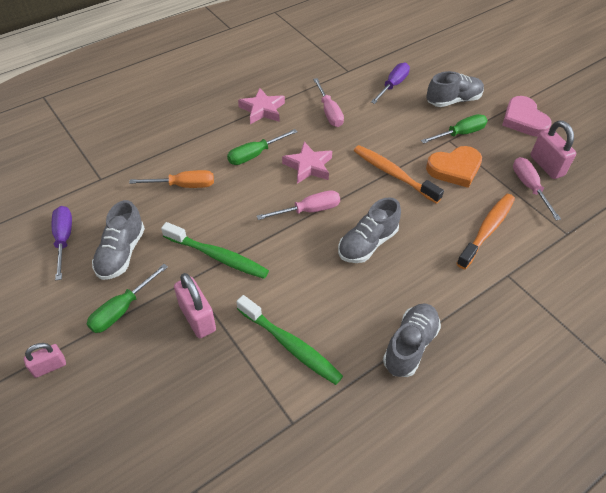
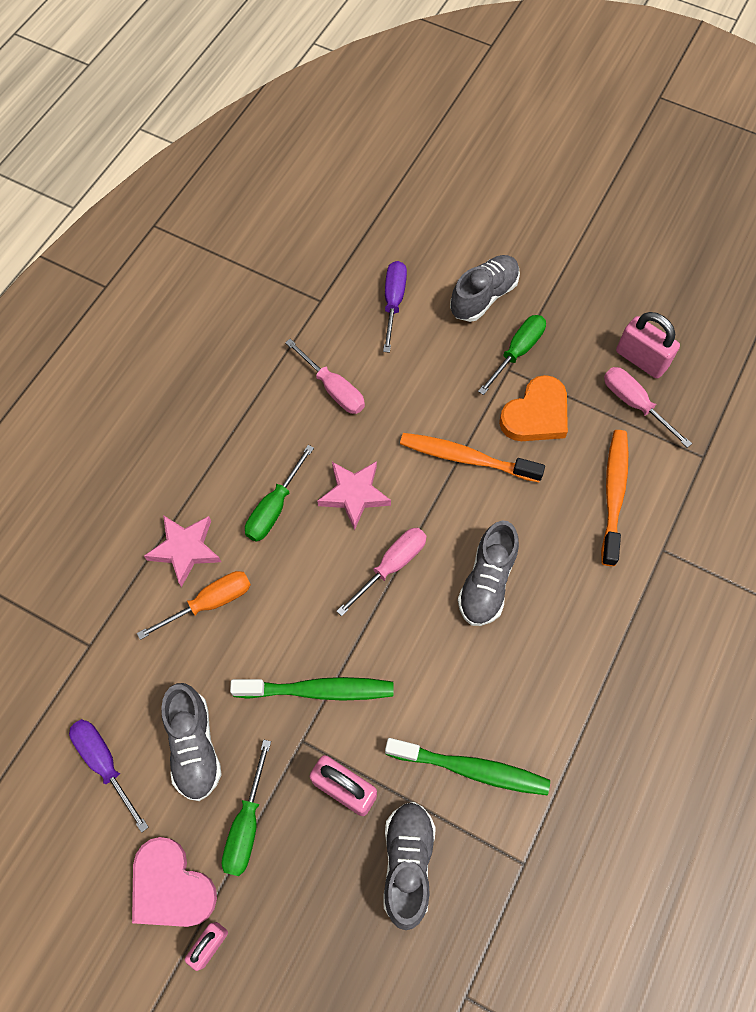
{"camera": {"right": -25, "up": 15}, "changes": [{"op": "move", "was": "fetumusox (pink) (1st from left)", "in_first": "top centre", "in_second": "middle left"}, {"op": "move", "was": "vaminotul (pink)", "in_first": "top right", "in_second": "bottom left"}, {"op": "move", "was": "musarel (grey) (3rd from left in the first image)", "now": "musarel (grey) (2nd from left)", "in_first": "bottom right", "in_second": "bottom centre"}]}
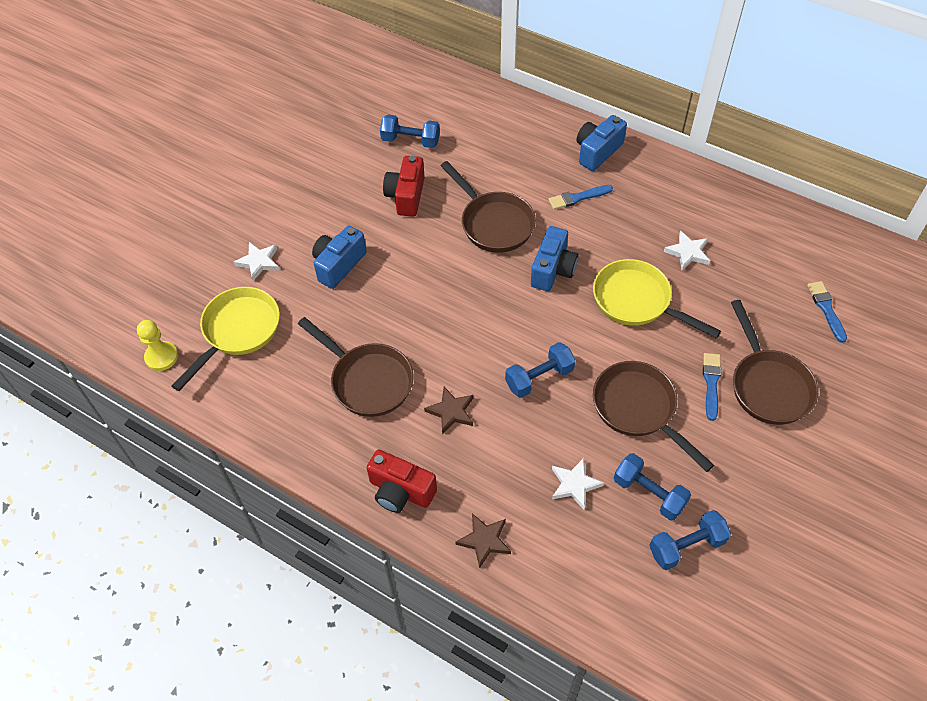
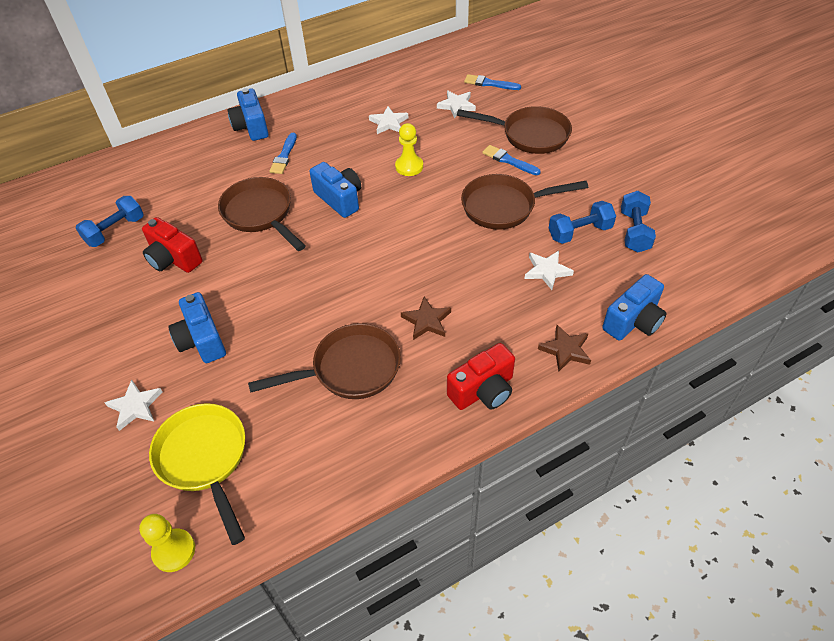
{"camera": {"right": -60, "up": -5}, "changes": [{"op": "rotate", "was": "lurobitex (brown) (2nd from left in the first image)", "in_first": "top centre", "in_second": "middle left", "clockwise": -120}, {"op": "replace", "was": "lurobitex (yellow) (2nd from left)", "now": "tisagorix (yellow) (2nd from left)", "in_first": "middle right", "in_second": "top centre"}, {"op": "delete", "was": "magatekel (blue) (2nd from left)", "in_first": "centre"}, {"op": "insert", "now": "fetumusox (white) (3rd from left)", "in_second": "top centre"}, {"op": "insert", "now": "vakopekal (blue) (4th from left)", "in_second": "middle right"}]}
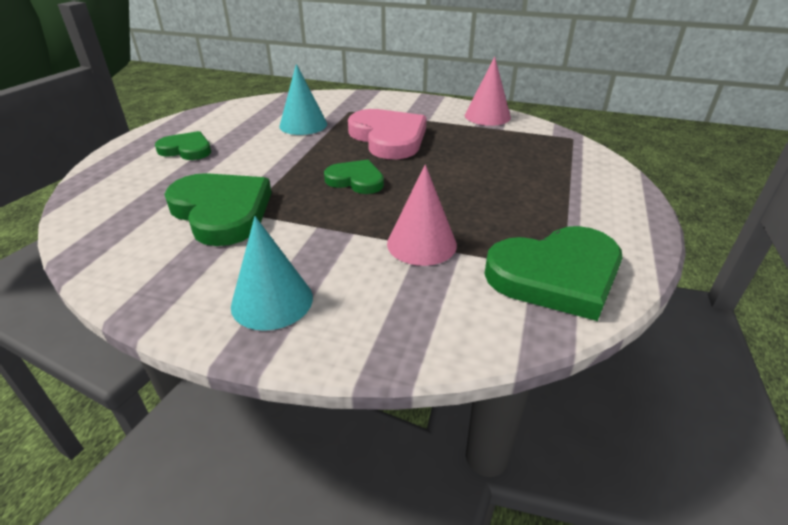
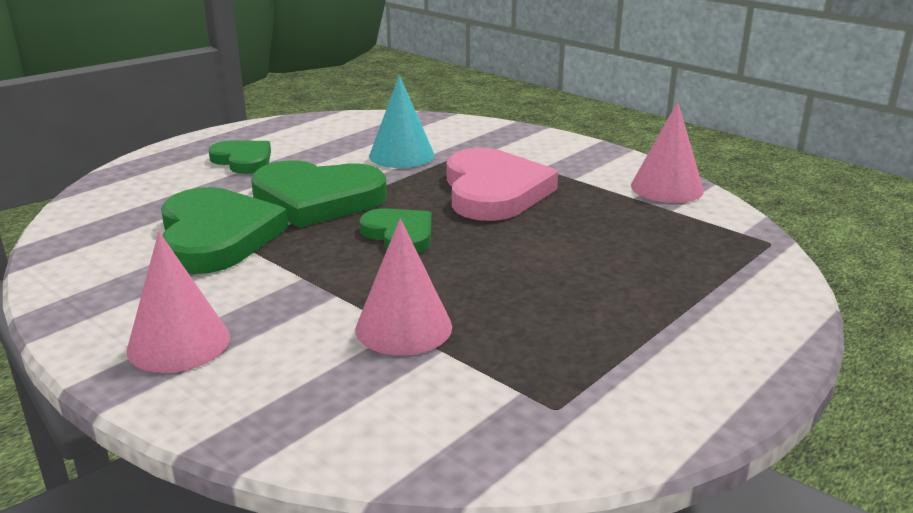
{"camera": {"right": 25, "up": -10}, "changes": [{"op": "recolor", "was": "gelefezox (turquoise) (1st from left)", "now": "gelefezox (pink) (1st from left)", "in_first": "centre", "in_second": "middle left"}, {"op": "move", "was": "vaminotul (green) (4th from left in the first image)", "now": "vaminotul (green) (3rd from left)", "in_first": "middle right", "in_second": "centre"}]}
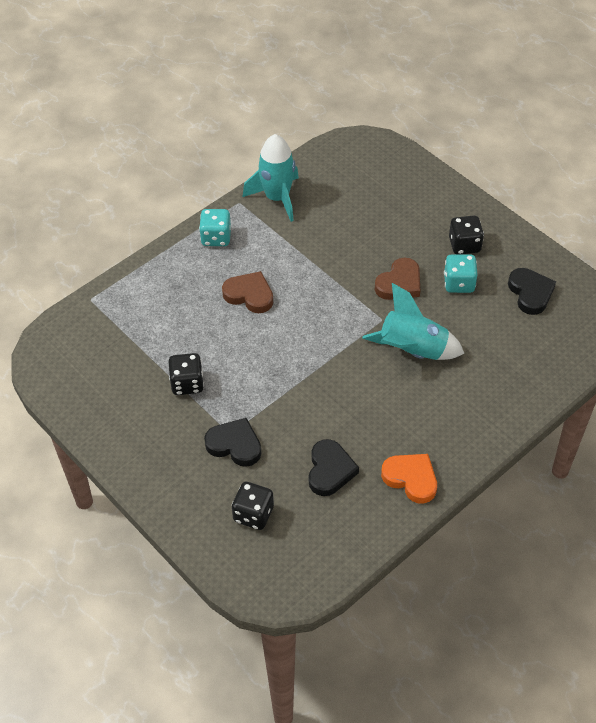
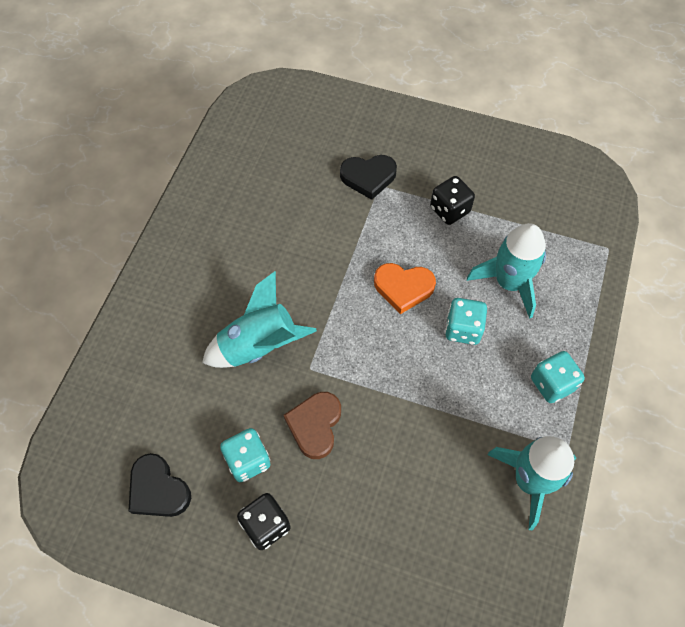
{"camera": {"right": 150, "up": 10}, "changes": [{"op": "replace", "was": "vaminotul (brown) (1st from left)", "now": "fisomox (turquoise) (2nd from left)", "in_first": "centre", "in_second": "middle right"}, {"op": "delete", "was": "vaminotul (black) (2nd from left)", "in_first": "centre"}, {"op": "move", "was": "vaminotul (orange)", "in_first": "middle right", "in_second": "centre"}, {"op": "delete", "was": "fisomox (black) (2nd from left)", "in_first": "bottom centre"}, {"op": "insert", "now": "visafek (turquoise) (2nd from left)", "in_second": "middle right"}]}
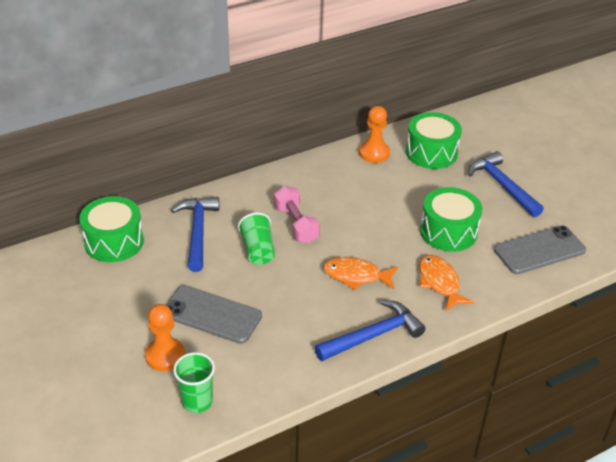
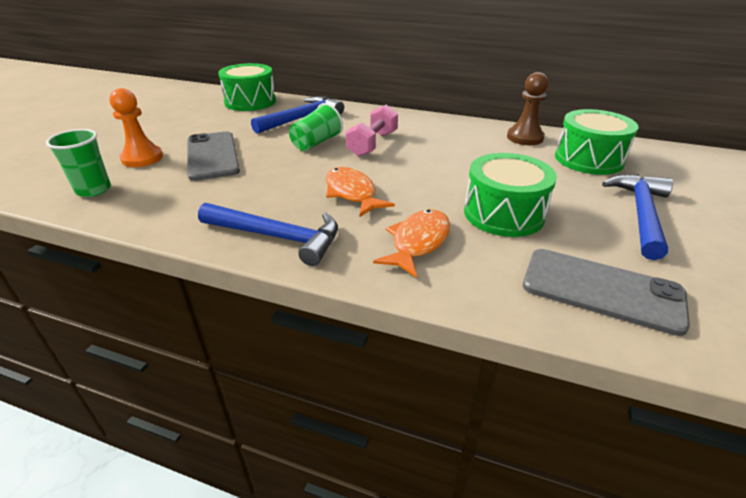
{"camera": {"right": 50, "up": -5}, "changes": [{"op": "recolor", "was": "tisagorix (orange) (2nd from left)", "now": "tisagorix (brown)", "in_first": "top centre", "in_second": "top right"}]}
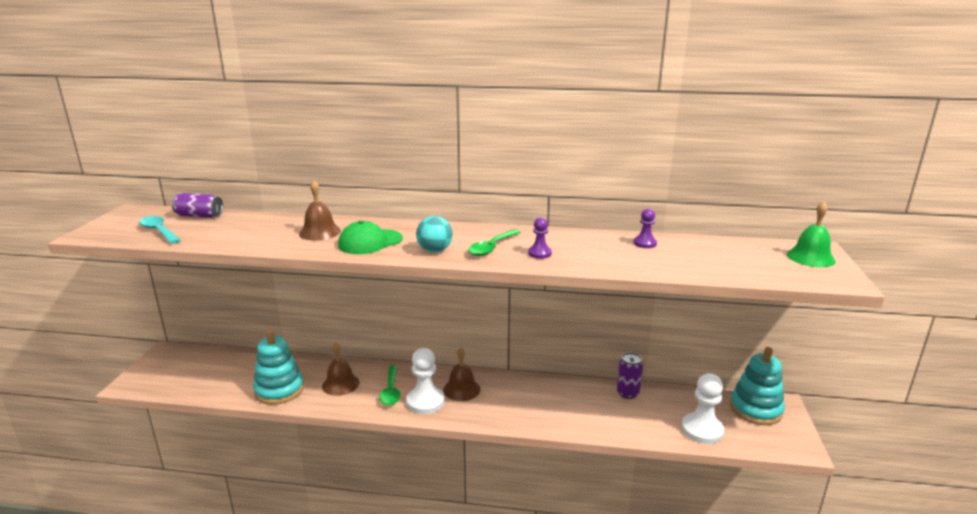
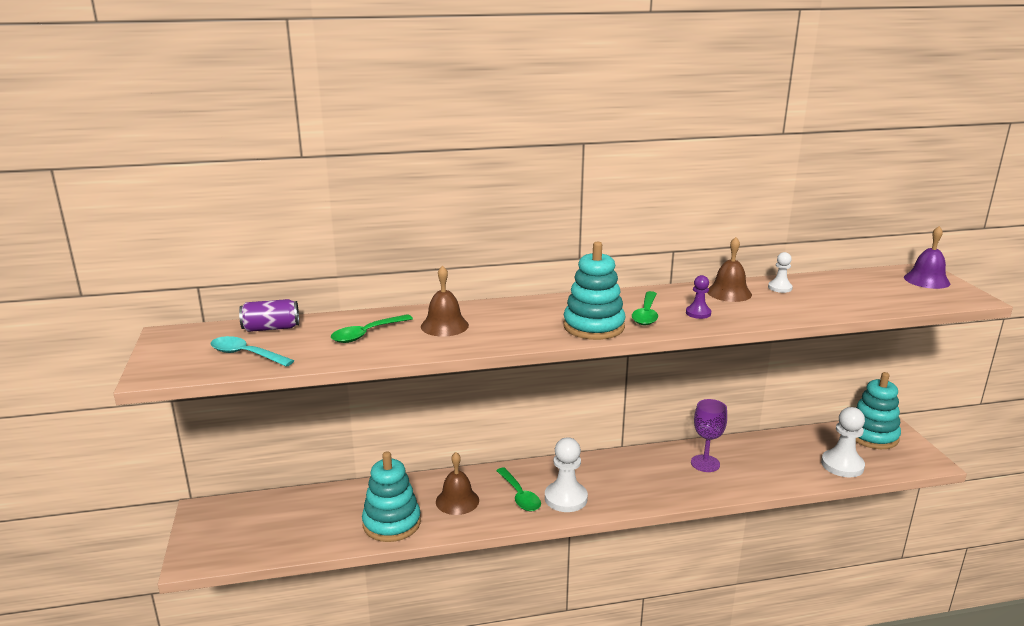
{"camera": {"right": -20, "up": 0}, "changes": [{"op": "recolor", "was": "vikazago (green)", "now": "vikazago (purple)", "in_first": "middle right", "in_second": "middle right"}, {"op": "recolor", "was": "tisagorix (purple) (2nd from left)", "now": "tisagorix (white) (2nd from left)", "in_first": "centre", "in_second": "middle right"}, {"op": "replace", "was": "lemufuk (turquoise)", "now": "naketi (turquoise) (2nd from left)", "in_first": "centre", "in_second": "centre"}, {"op": "delete", "was": "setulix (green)", "in_first": "centre"}, {"op": "move", "was": "vikazago (brown) (3rd from left)", "in_first": "bottom centre", "in_second": "middle right"}, {"op": "delete", "was": "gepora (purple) (2nd from left)", "in_first": "bottom centre"}, {"op": "insert", "now": "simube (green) (1st from left)", "in_second": "centre"}, {"op": "insert", "now": "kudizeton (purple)", "in_second": "bottom right"}]}
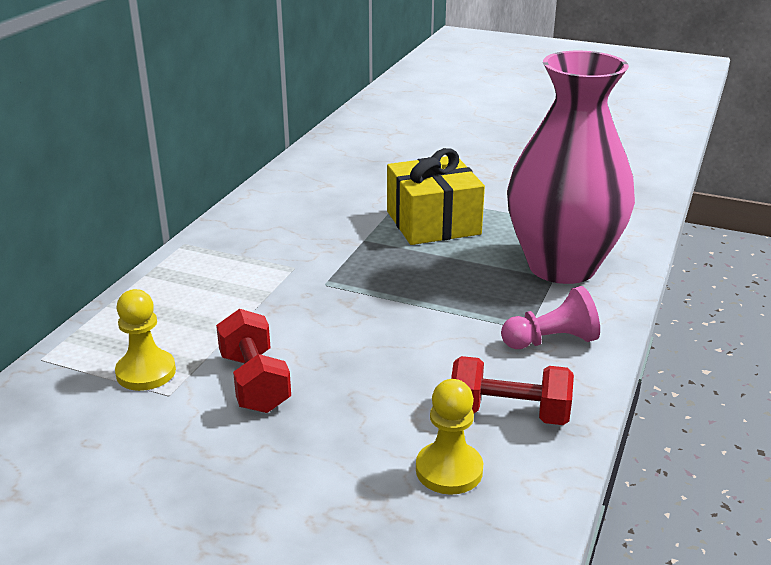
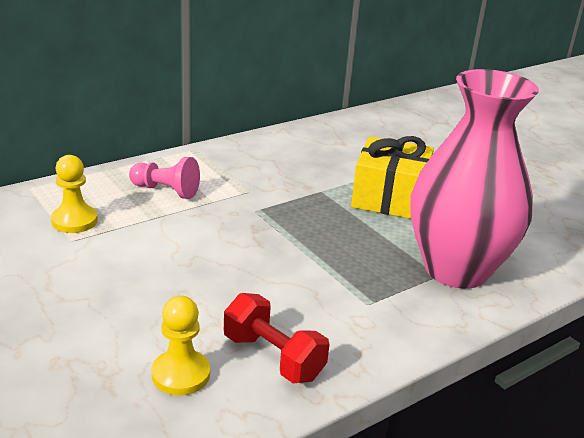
{"camera": {"right": 30, "up": 0}, "changes": [{"op": "move", "was": "tisagorix (pink)", "in_first": "middle right", "in_second": "middle left"}, {"op": "delete", "was": "magatekel (red) (1st from left)", "in_first": "middle left"}]}
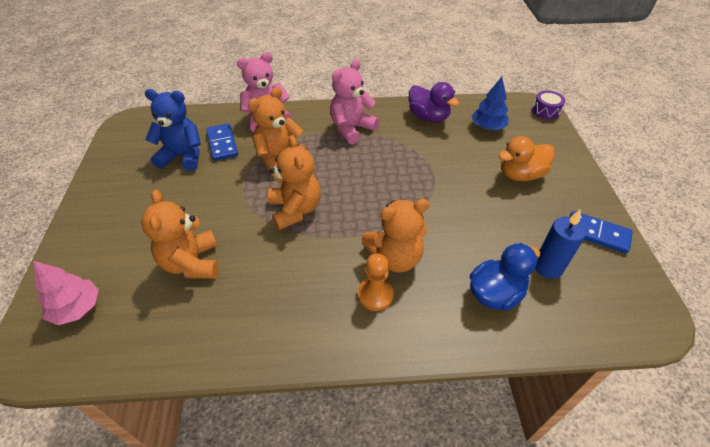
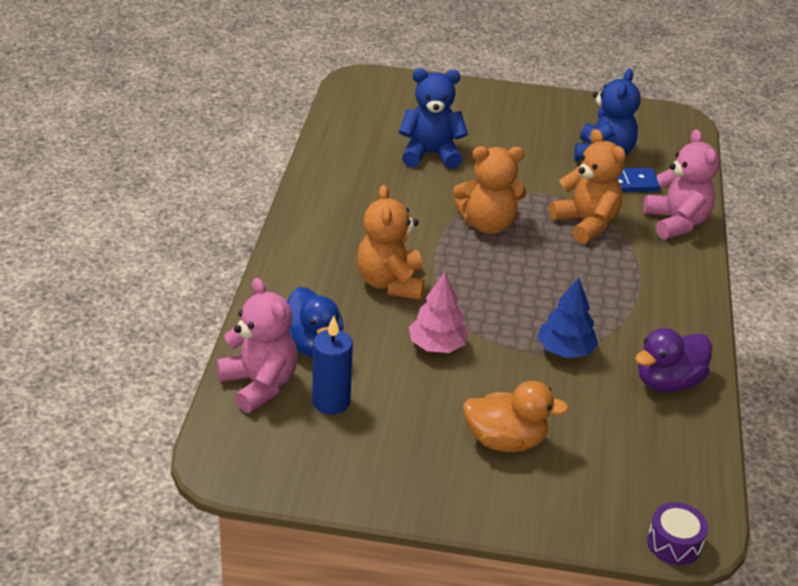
{"camera": {"right": 100, "up": -10}, "changes": [{"op": "move", "was": "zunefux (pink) (2nd from left in the first image)", "now": "zunefux (pink) (1st from left)", "in_first": "top centre", "in_second": "middle left"}, {"op": "move", "was": "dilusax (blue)", "in_first": "top right", "in_second": "middle right"}, {"op": "rotate", "was": "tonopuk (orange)", "in_first": "middle right", "in_second": "bottom centre", "clockwise": 105}, {"op": "recolor", "was": "zunefux (orange) (1st from left)", "now": "zunefux (blue) (1st from left)", "in_first": "middle left", "in_second": "top centre"}, {"op": "delete", "was": "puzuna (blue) (2nd from left)", "in_first": "middle right"}, {"op": "delete", "was": "tisagorix (orange)", "in_first": "centre"}, {"op": "move", "was": "dilusax (pink)", "in_first": "middle left", "in_second": "centre"}]}
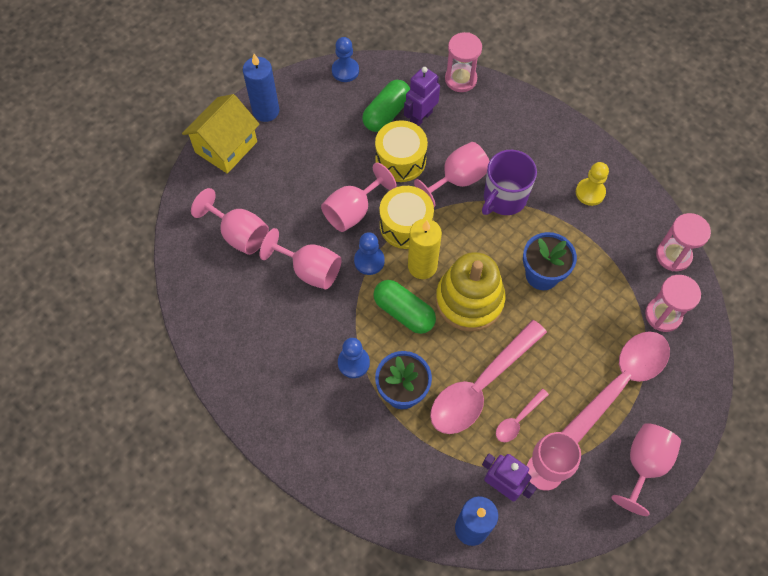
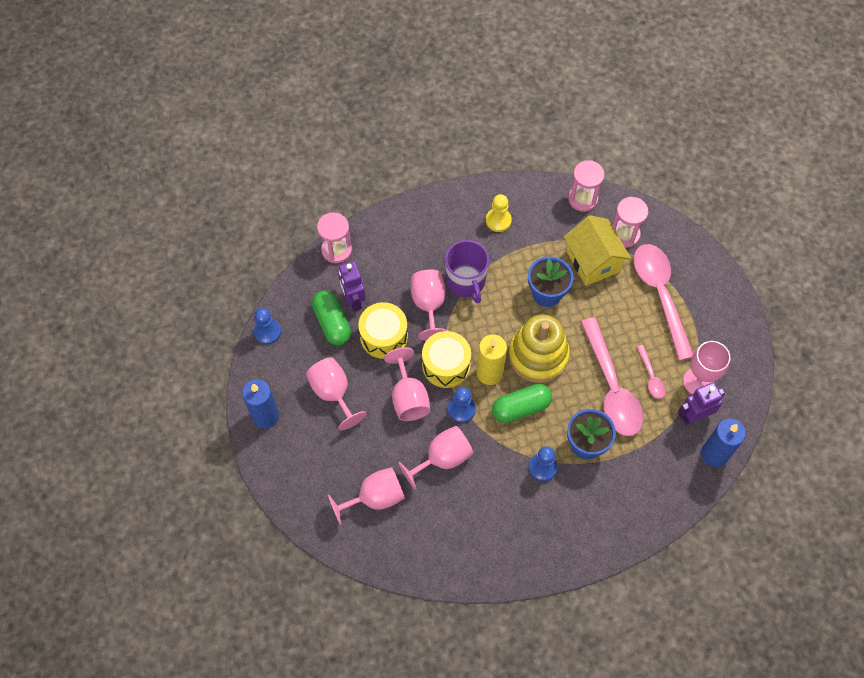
{"camera": {"right": -60, "up": 0}, "changes": [{"op": "move", "was": "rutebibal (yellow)", "in_first": "top left", "in_second": "middle right"}, {"op": "move", "was": "kudizeton (pink) (6th from left in the first image)", "now": "kudizeton (pink) (1st from left)", "in_first": "bottom right", "in_second": "centre"}]}
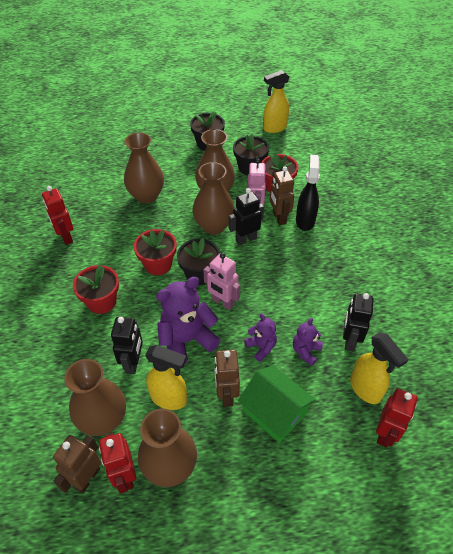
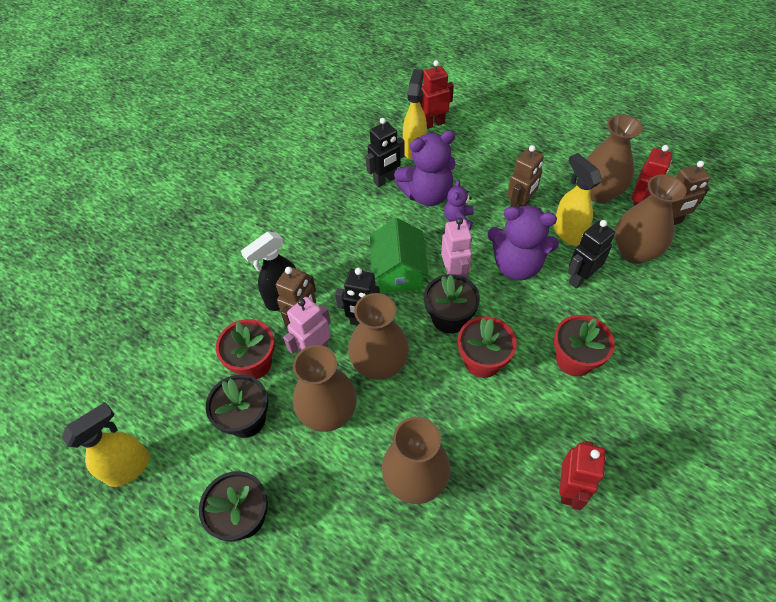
{"camera": {"right": -135, "up": 5}, "changes": [{"op": "rotate", "was": "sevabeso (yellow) (2nd from left in the first image)", "in_first": "top centre", "in_second": "bottom left", "clockwise": -60}, {"op": "resize", "was": "zunefux (purple) (3rd from left in the first image)", "in_first": "middle right", "in_second": "top centre", "ratio": 1.88}, {"op": "move", "was": "rutebibal (green)", "in_first": "bottom centre", "in_second": "centre"}]}
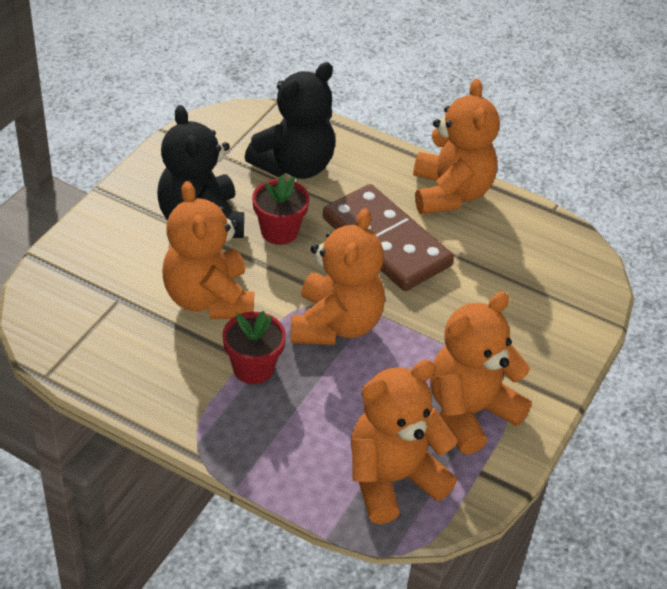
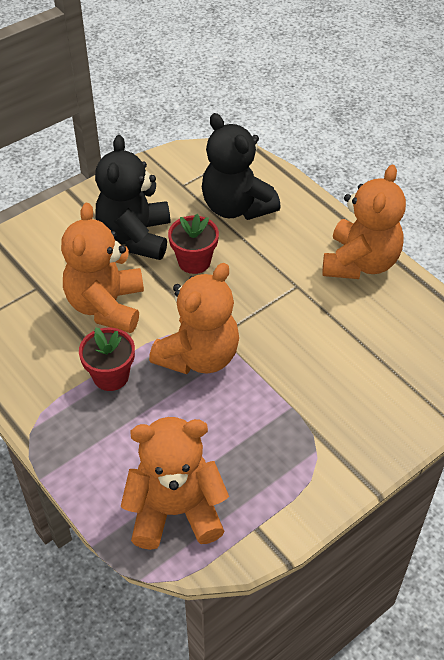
{"camera": {"right": 25, "up": 5}, "changes": [{"op": "rotate", "was": "zunefux (black) (2nd from left)", "in_first": "top centre", "in_second": "top centre", "clockwise": 75}, {"op": "delete", "was": "puzuna (brown)", "in_first": "centre"}, {"op": "delete", "was": "zunefux (orange) (5th from left)", "in_first": "middle right"}]}
